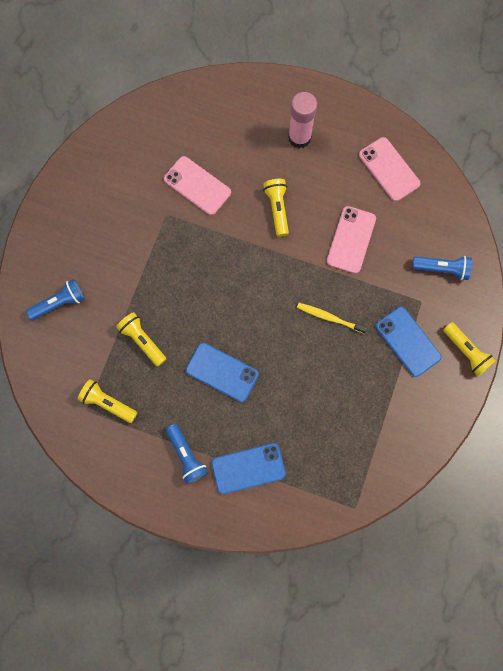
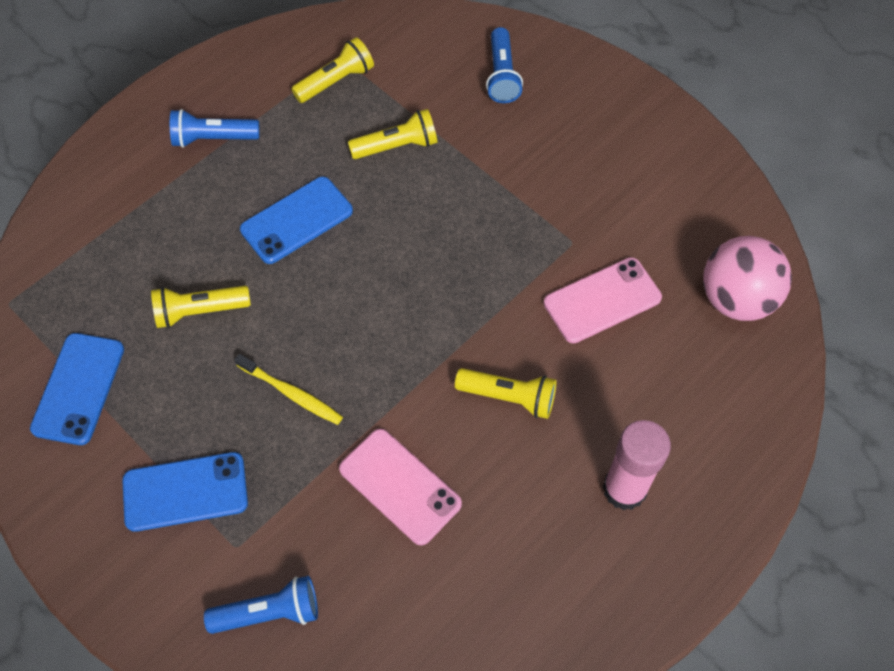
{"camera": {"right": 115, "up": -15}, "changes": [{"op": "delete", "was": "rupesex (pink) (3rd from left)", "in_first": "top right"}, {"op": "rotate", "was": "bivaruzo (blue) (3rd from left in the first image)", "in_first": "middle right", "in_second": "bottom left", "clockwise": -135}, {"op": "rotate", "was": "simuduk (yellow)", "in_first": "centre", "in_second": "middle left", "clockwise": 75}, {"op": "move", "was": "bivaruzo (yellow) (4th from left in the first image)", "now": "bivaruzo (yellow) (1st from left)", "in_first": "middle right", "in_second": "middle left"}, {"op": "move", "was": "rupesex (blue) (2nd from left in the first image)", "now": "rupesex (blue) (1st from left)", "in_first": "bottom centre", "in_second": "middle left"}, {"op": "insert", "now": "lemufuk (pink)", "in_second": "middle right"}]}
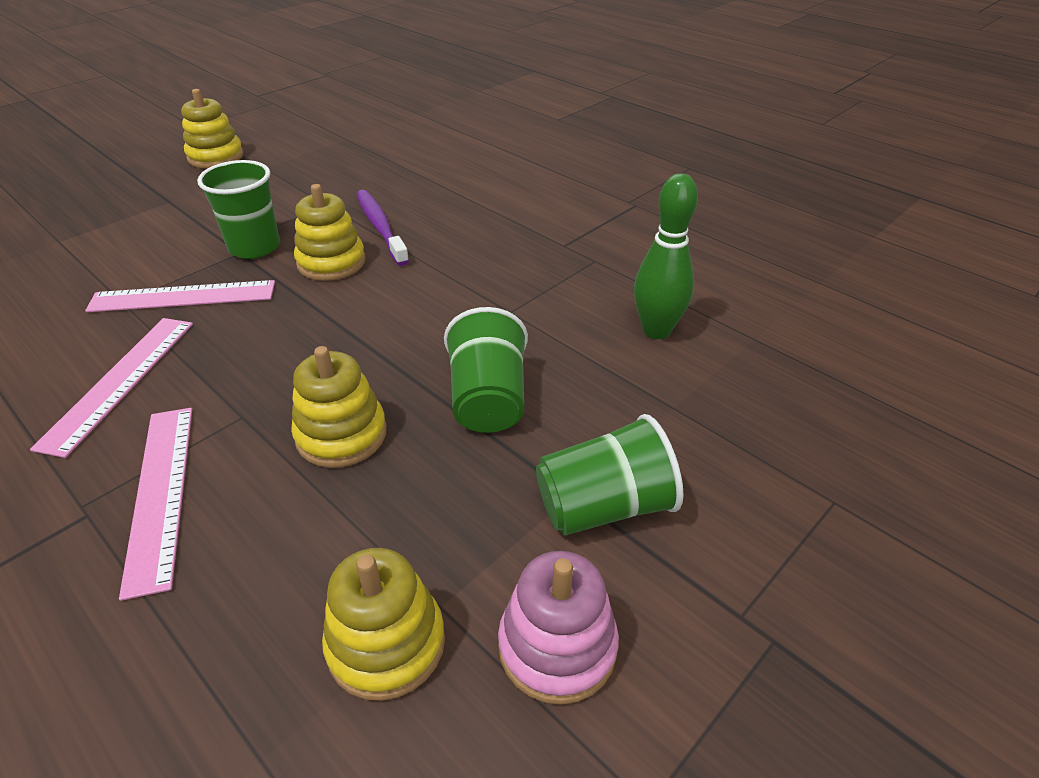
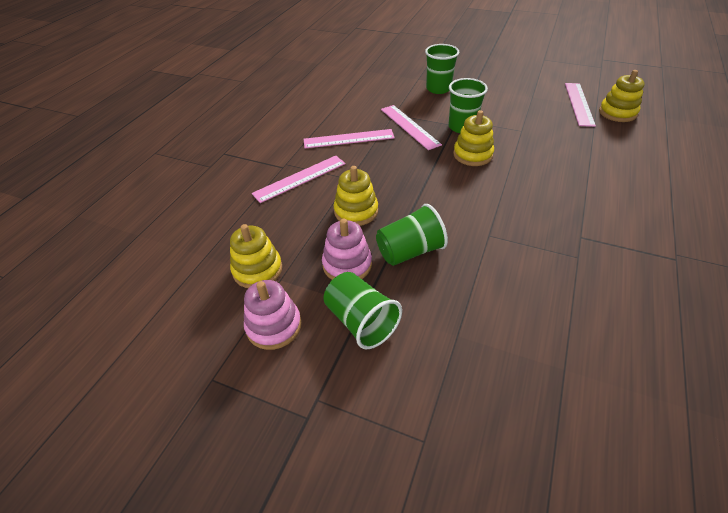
{"camera": {"right": 70, "up": 5}, "changes": [{"op": "move", "was": "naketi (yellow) (1st from left in the first image)", "now": "naketi (yellow) (4th from left)", "in_first": "top left", "in_second": "top right"}, {"op": "delete", "was": "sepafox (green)", "in_first": "top centre"}, {"op": "delete", "was": "simuduk (purple)", "in_first": "top centre"}, {"op": "insert", "now": "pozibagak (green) (3rd from left)", "in_second": "top centre"}, {"op": "insert", "now": "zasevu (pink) (4th from left)", "in_second": "top right"}, {"op": "insert", "now": "naketi (pink) (2nd from left)", "in_second": "centre"}]}
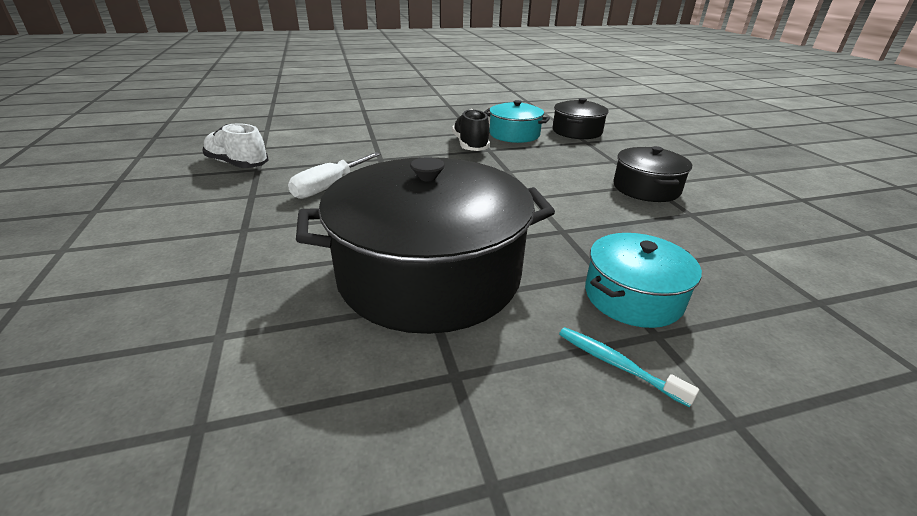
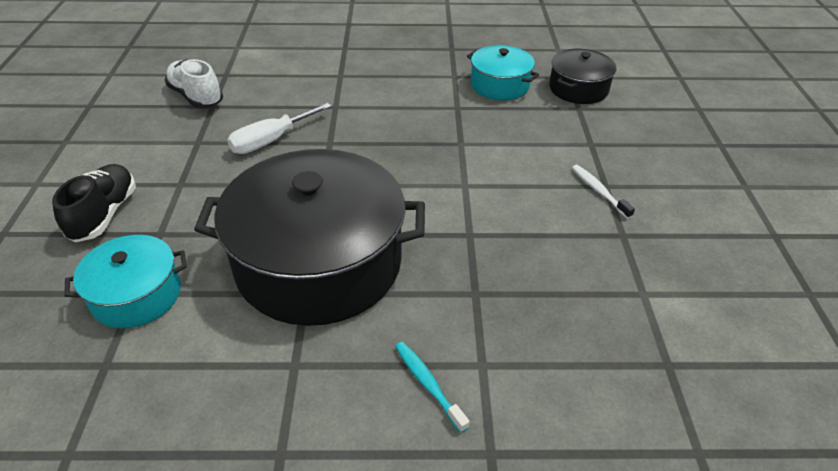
{"camera": {"right": 15, "up": 10}, "changes": [{"op": "move", "was": "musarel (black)", "in_first": "top centre", "in_second": "middle left"}, {"op": "replace", "was": "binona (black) (3rd from left)", "now": "simuduk (white)", "in_first": "middle right", "in_second": "middle right"}, {"op": "move", "was": "binona (turquoise) (2nd from left in the first image)", "now": "binona (turquoise) (1st from left)", "in_first": "middle right", "in_second": "middle left"}]}
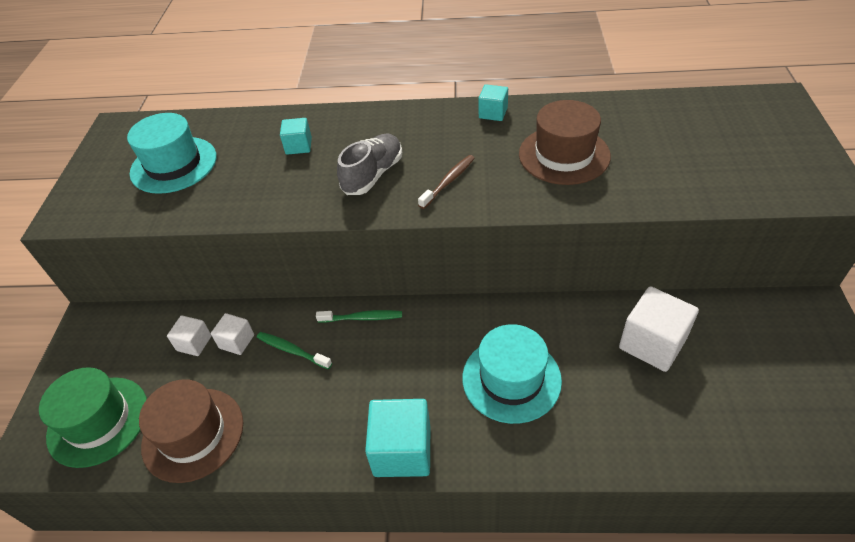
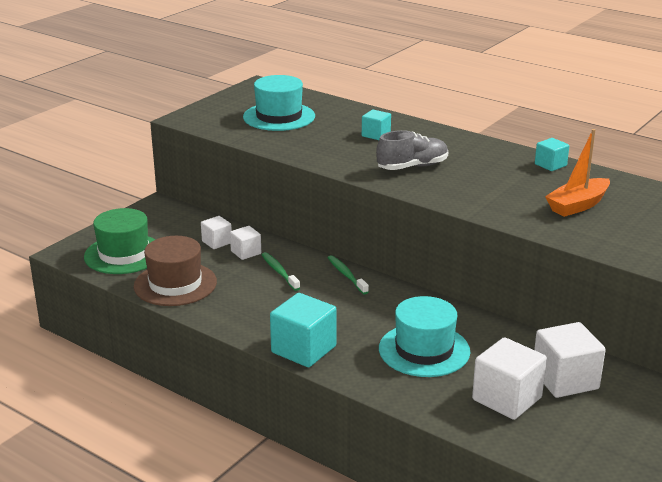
{"camera": {"right": 30, "up": -20}, "changes": [{"op": "replace", "was": "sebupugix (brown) (2nd from left)", "now": "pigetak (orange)", "in_first": "top centre", "in_second": "middle right"}, {"op": "delete", "was": "simuduk (brown)", "in_first": "centre"}, {"op": "rotate", "was": "simuduk (green) (2nd from left)", "in_first": "centre", "in_second": "centre", "clockwise": -150}, {"op": "insert", "now": "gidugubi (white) (3rd from left)", "in_second": "bottom right"}]}
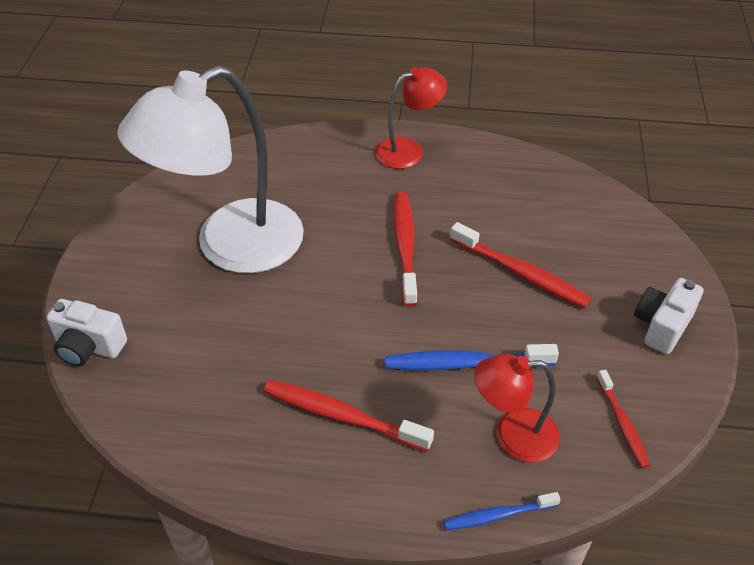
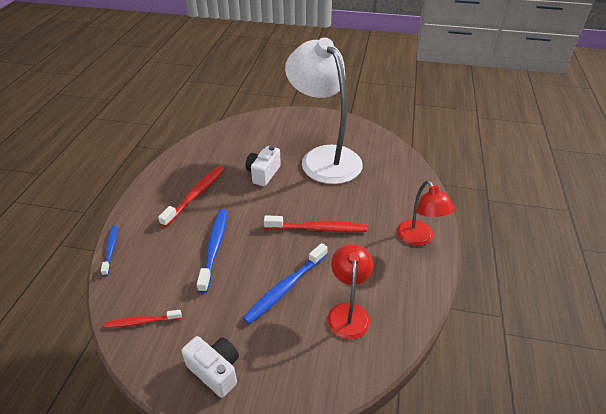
{"camera": {"right": 95, "up": -5}, "changes": [{"op": "recolor", "was": "simuduk (red) (3rd from left)", "now": "simuduk (blue) (3rd from left)", "in_first": "middle right", "in_second": "bottom centre"}, {"op": "move", "was": "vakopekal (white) (1st from left in the first image)", "now": "vakopekal (white) (2nd from left)", "in_first": "middle left", "in_second": "centre"}, {"op": "move", "was": "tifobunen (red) (2nd from left in the first image)", "now": "tifobunen (red) (1st from left)", "in_first": "bottom right", "in_second": "bottom centre"}]}
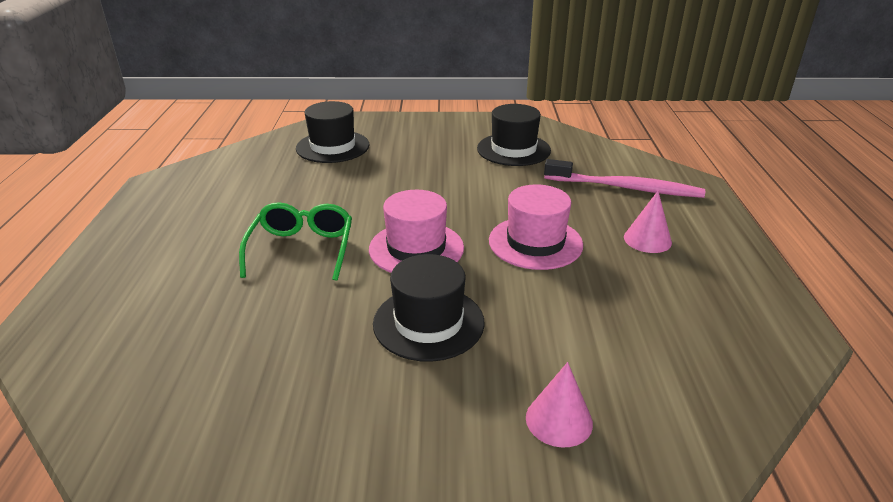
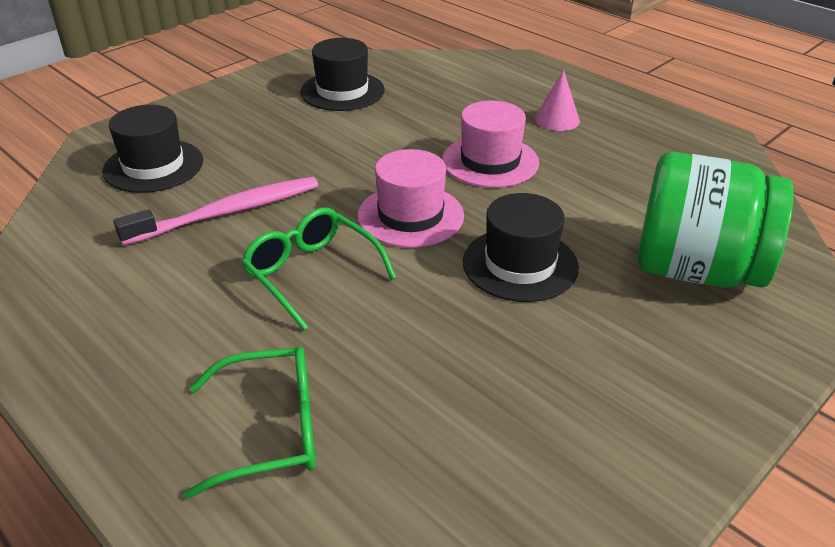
{"camera": {"right": -45, "up": 5}, "changes": [{"op": "move", "was": "simuduk (pink)", "in_first": "middle right", "in_second": "middle left"}, {"op": "replace", "was": "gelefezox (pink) (1st from left)", "now": "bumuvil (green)", "in_first": "bottom centre", "in_second": "middle right"}, {"op": "insert", "now": "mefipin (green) (1st from left)", "in_second": "bottom left"}]}
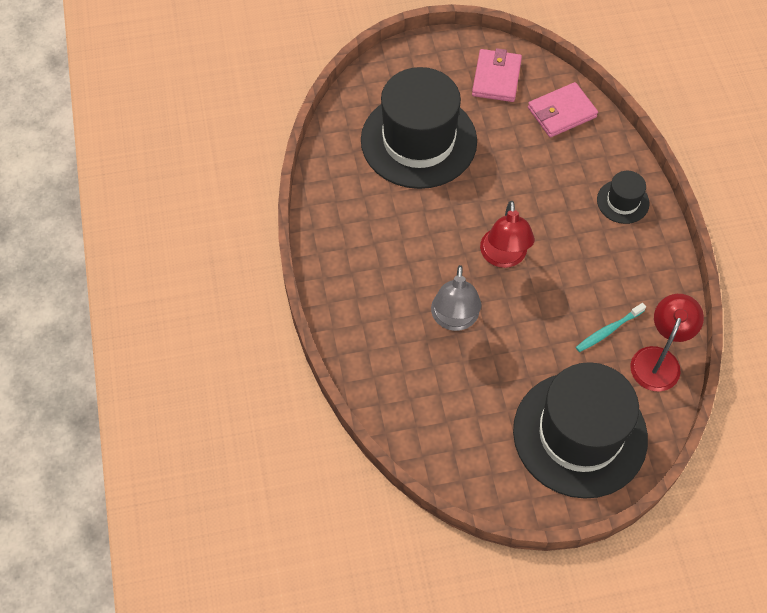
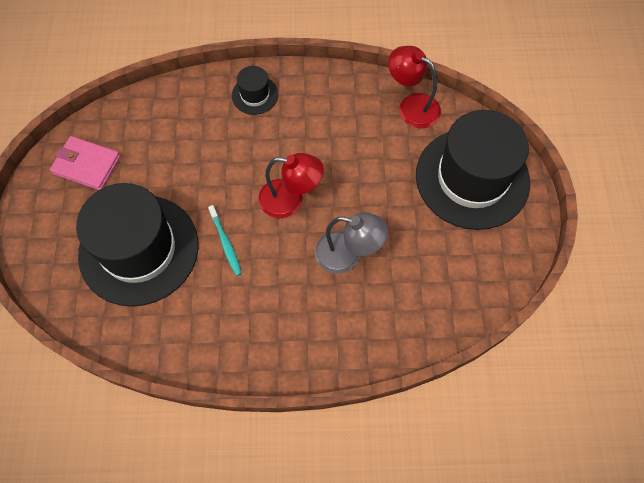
{"camera": {"right": -80, "up": 5}, "changes": [{"op": "delete", "was": "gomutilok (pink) (2nd from left)", "in_first": "top right"}, {"op": "move", "was": "simuduk (turquoise)", "in_first": "middle right", "in_second": "centre"}]}
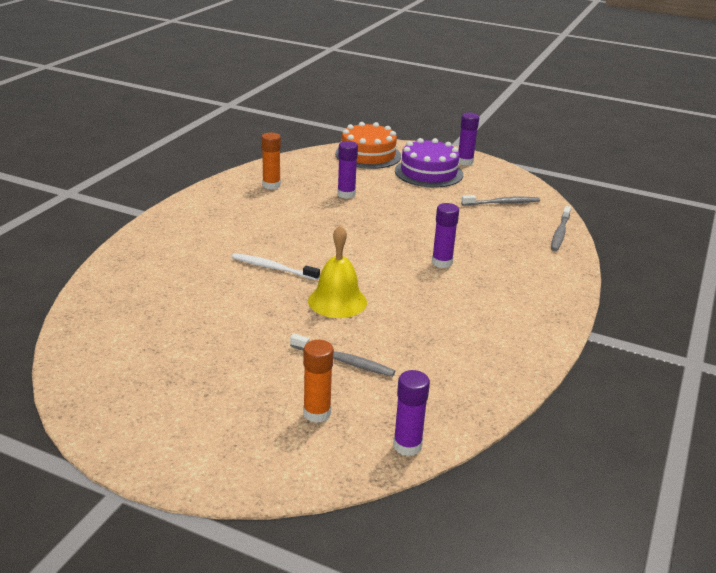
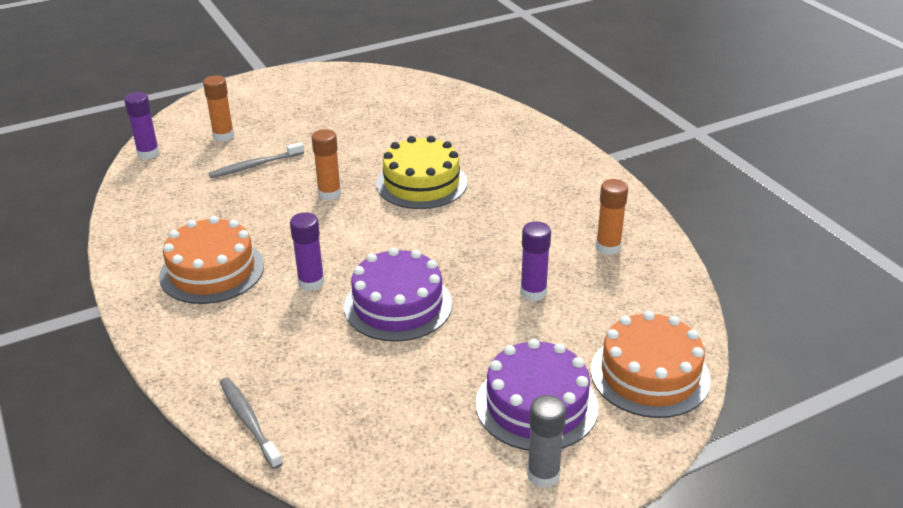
{"camera": {"right": 130, "up": 5}, "changes": [{"op": "recolor", "was": "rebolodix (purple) (4th from left)", "now": "rebolodix (grey)", "in_first": "top centre", "in_second": "bottom centre"}, {"op": "delete", "was": "simuduk (grey) (2nd from left)", "in_first": "middle right"}, {"op": "replace", "was": "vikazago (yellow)", "now": "rebolodix (orange) (2nd from left)", "in_first": "centre", "in_second": "top centre"}, {"op": "replace", "was": "simuduk (white)", "now": "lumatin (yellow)", "in_first": "centre", "in_second": "centre"}, {"op": "insert", "now": "lumatin (orange) (1st from left)", "in_second": "middle left"}, {"op": "insert", "now": "lumatin (purple) (1st from left)", "in_second": "centre"}]}
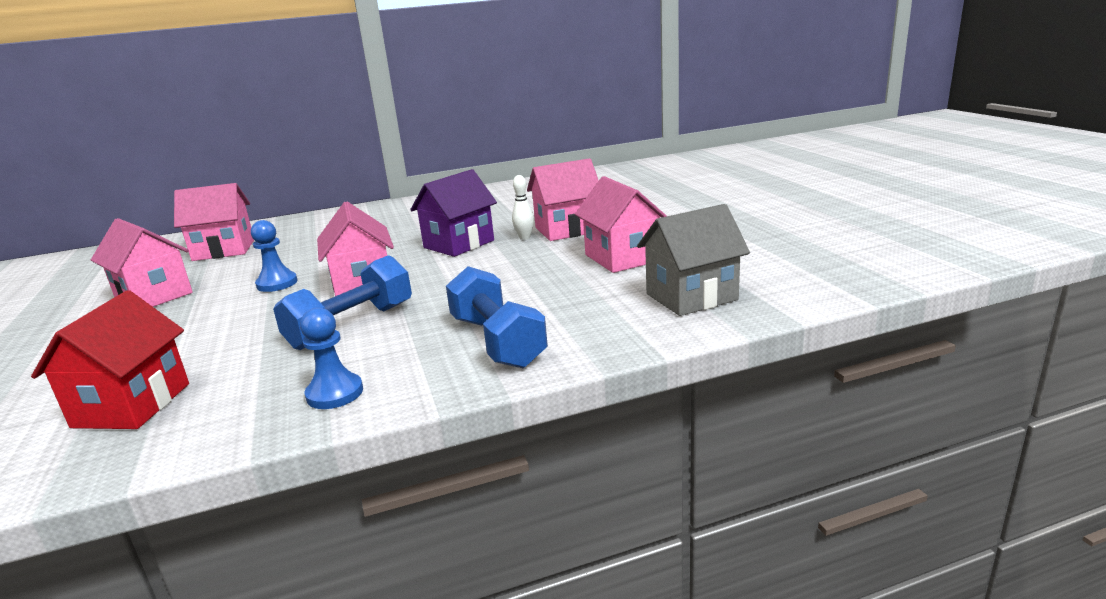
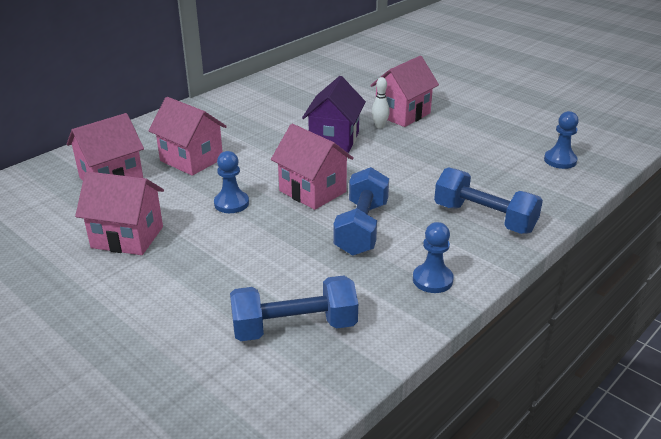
{"camera": {"right": -30, "up": 10}, "changes": [{"op": "move", "was": "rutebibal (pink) (5th from left in the first image)", "now": "rutebibal (pink) (3rd from left)", "in_first": "centre", "in_second": "top left"}, {"op": "replace", "was": "rutebibal (grey)", "now": "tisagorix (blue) (3rd from left)", "in_first": "centre", "in_second": "top right"}, {"op": "replace", "was": "rutebibal (red)", "now": "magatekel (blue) (1st from left)", "in_first": "middle left", "in_second": "bottom centre"}]}
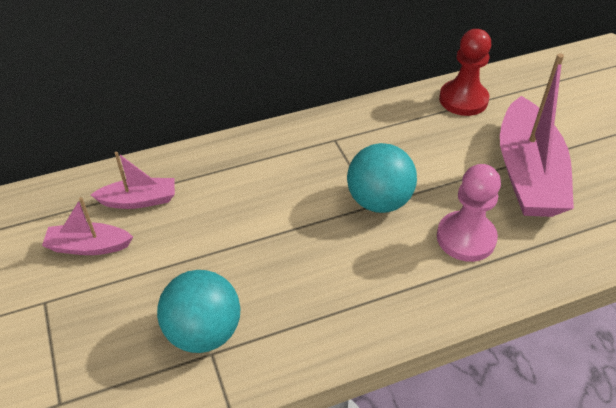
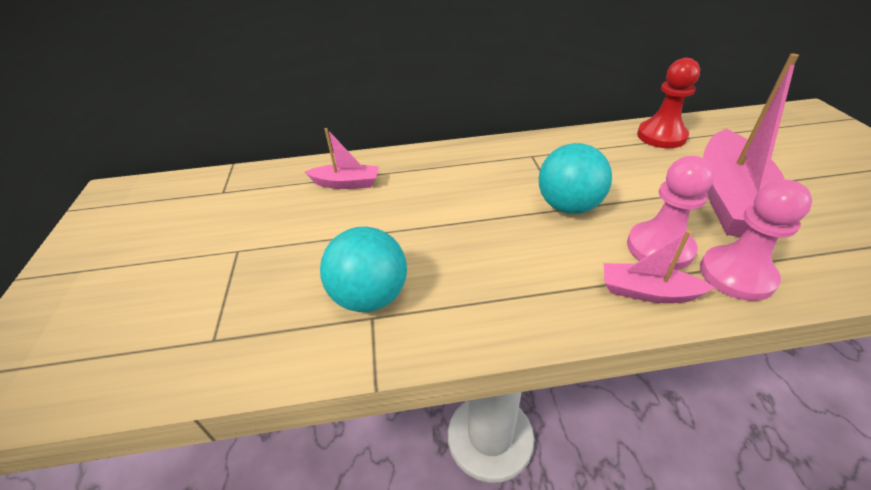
{"camera": {"right": 15, "up": -5}, "changes": [{"op": "move", "was": "pigetak (pink) (1st from left in the first image)", "now": "pigetak (pink) (2nd from left)", "in_first": "middle left", "in_second": "middle right"}, {"op": "insert", "now": "tisagorix (pink) (2nd from left)", "in_second": "middle right"}]}
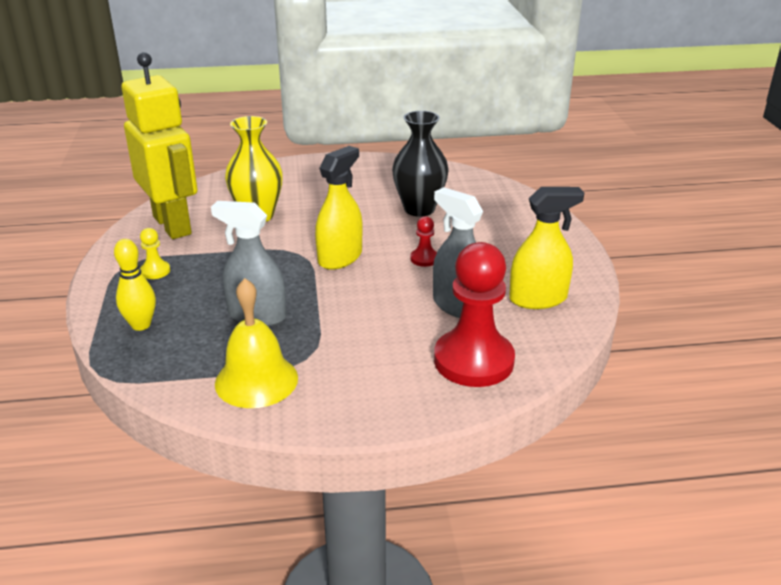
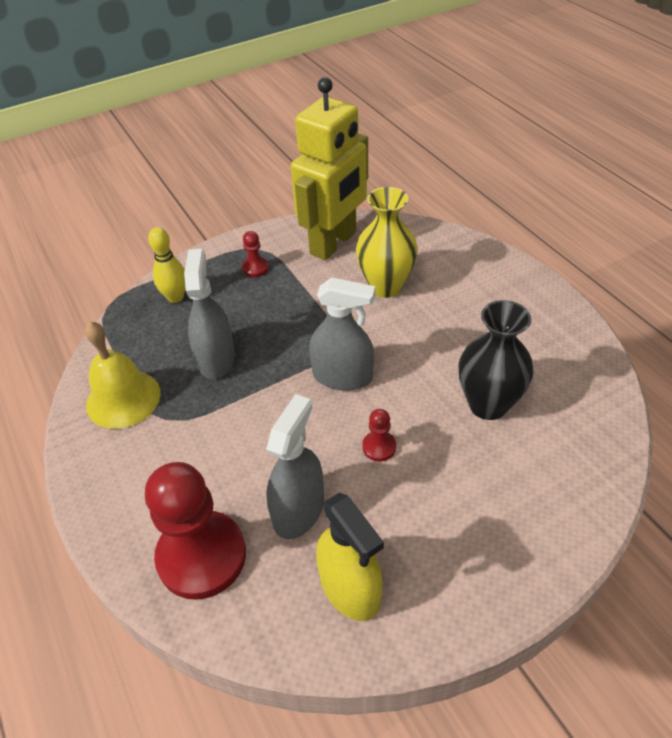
{"camera": {"right": 70, "up": 15}, "changes": [{"op": "recolor", "was": "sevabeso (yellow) (1st from left)", "now": "sevabeso (grey) (3rd from left)", "in_first": "centre", "in_second": "centre"}, {"op": "recolor", "was": "tisagorix (yellow)", "now": "tisagorix (red) (2nd from left)", "in_first": "middle left", "in_second": "centre"}]}
